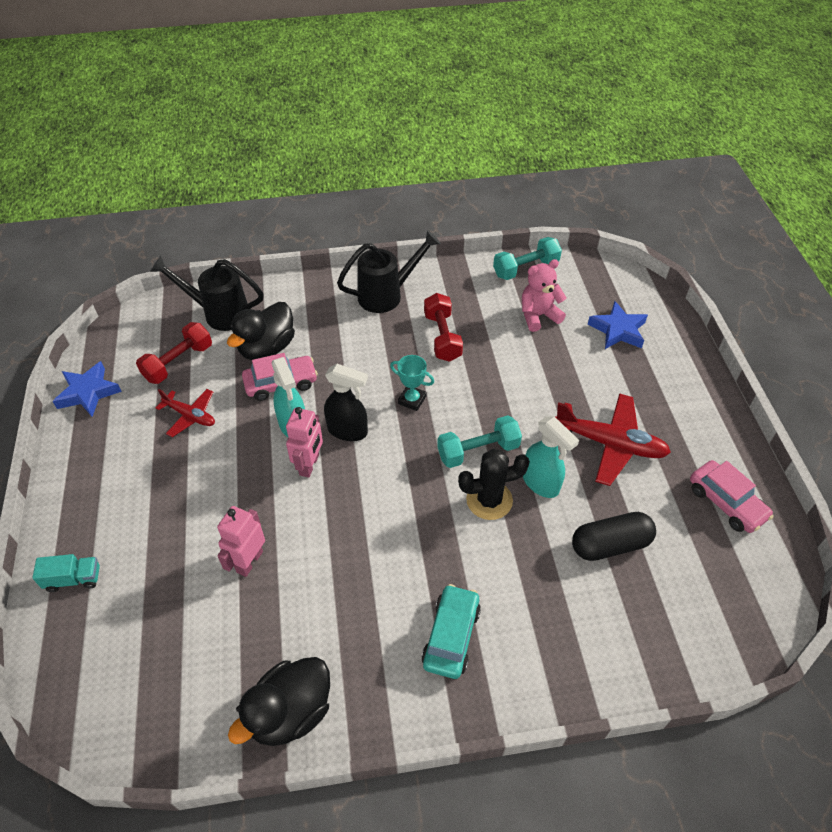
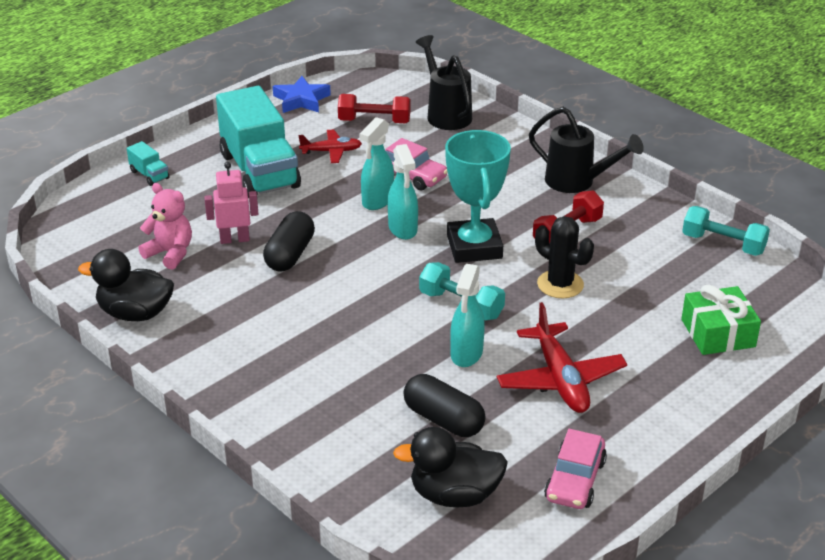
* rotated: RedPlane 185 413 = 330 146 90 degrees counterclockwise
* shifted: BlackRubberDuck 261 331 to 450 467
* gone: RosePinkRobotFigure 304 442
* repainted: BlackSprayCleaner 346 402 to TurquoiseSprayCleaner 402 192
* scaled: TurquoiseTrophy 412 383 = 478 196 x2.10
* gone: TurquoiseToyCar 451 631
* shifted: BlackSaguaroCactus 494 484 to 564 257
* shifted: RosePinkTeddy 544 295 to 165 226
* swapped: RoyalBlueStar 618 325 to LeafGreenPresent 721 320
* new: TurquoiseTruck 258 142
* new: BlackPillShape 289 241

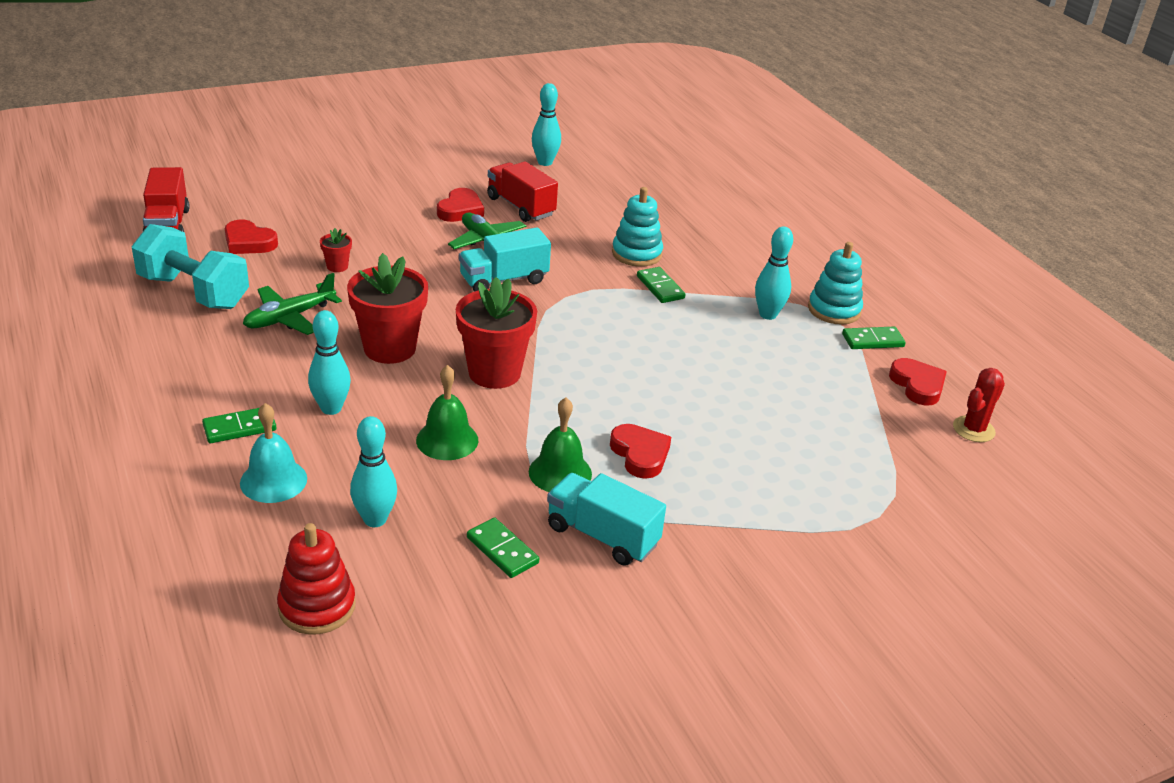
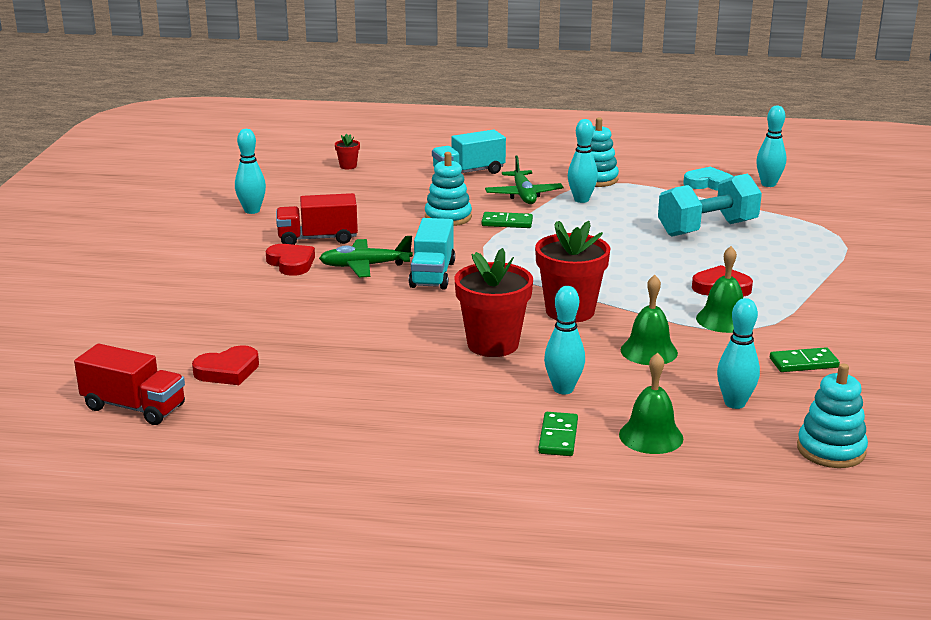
* shifted: TurquoiseHandWeight 190 266 to 710 205
* repainted: TurquoiseHandBell 273 453 to LeafGreenHandBell 651 403
* shifted: LeafGreenPlane 292 304 to 524 179
* repainted: RedStackingToy 316 579 to TurquoiseStackingToy 832 415
* shifted: RedPottedPlant 336 250 to 347 151
* shifted: TurquoiseTruck 606 519 to 469 152
* gone: LeafGreenDomino 874 338
* repainted: RedLoveHeart 918 382 to TurquoiseLoveHeart 708 179
* swapped: RedSaguaroCactus 979 405 to TurquoiseSkittle 771 146

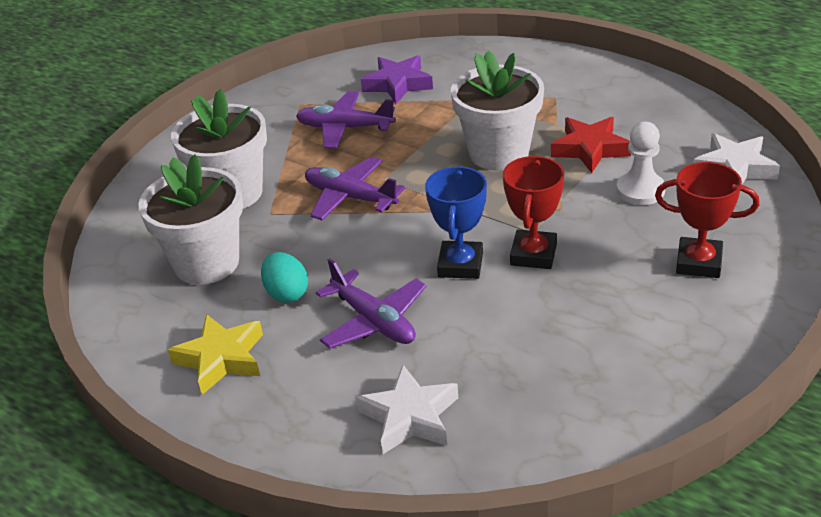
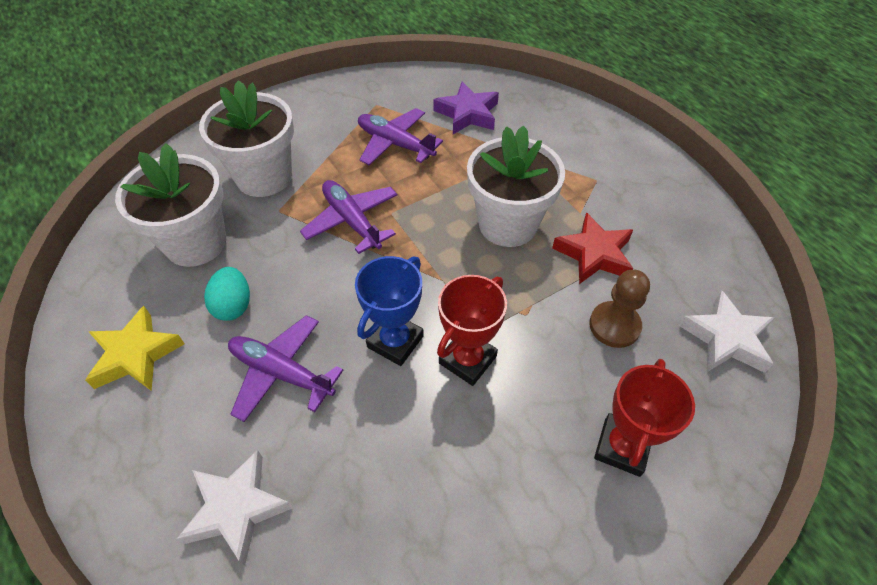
* rotated: RoyalPurplePlane 371 303 = 285 368 135 degrees clockwise
* repainted: PureWhiteChessPawn 641 163 to DarkBrownChessPawn 620 309
* rotated: RedTrophy 707 220 = 644 418 75 degrees clockwise

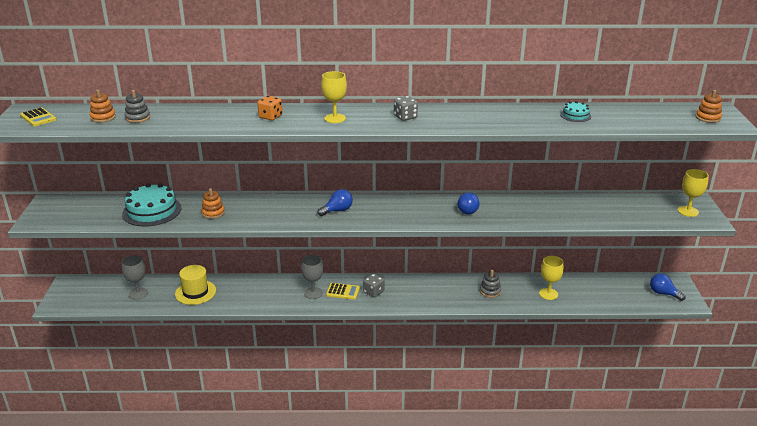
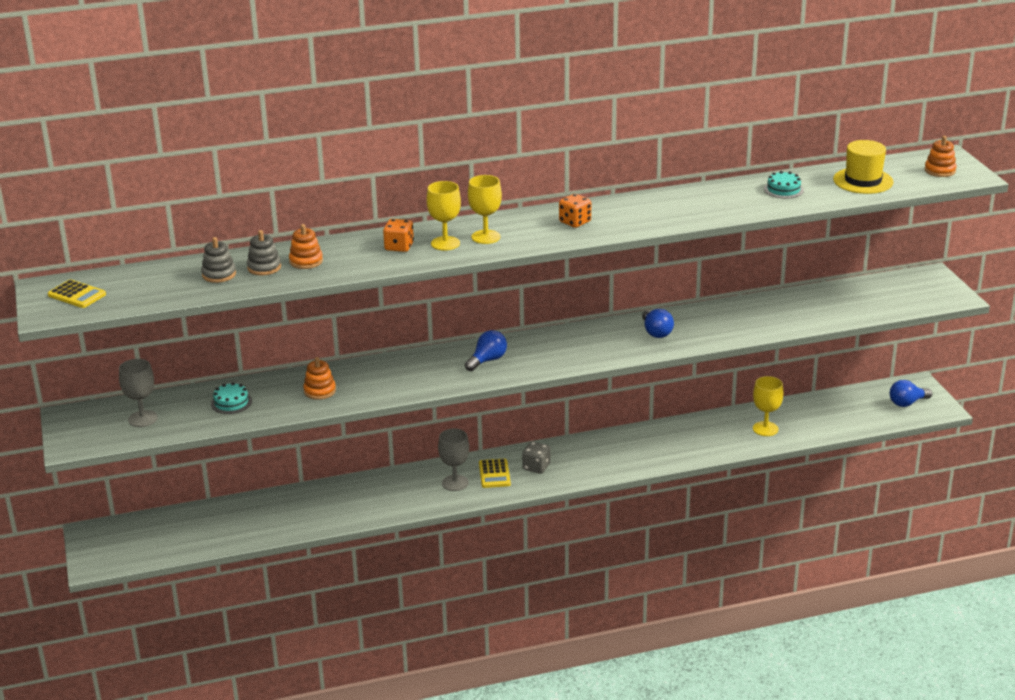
* shifted: BrightOrangeStackingToy 103 106 to 306 246
* scaled: TurquoiseCake 151 205 = 231 398 x0.50
* shifted: AshGreyWineGlass 135 277 to 138 393
* shifted: GoldenTallHat 195 285 to 863 167
* rotated: GoldenPocketCalculator 343 291 = 495 473 90 degrees clockwise
* repainted: AshGreyDie 406 108 to BrightOrangeDie 575 211
* shifted: AshGreyStackingToy 490 284 to 264 252
* rotated: RoyalBlueLightBulb 668 287 = 911 393 45 degrees counterclockwise
* shifted: GoldenWineGlass 693 193 to 444 216

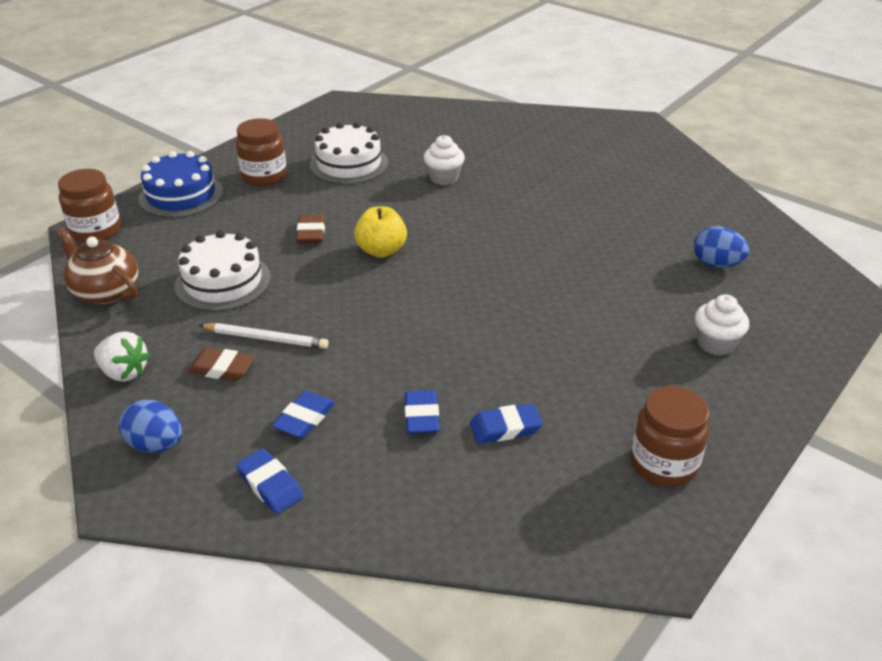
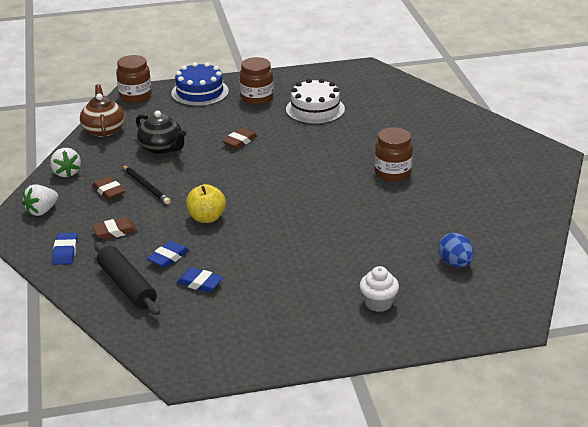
* swapped: RoyalBlueToyEgg 150 426 to PureWhiteStrawberry 40 200
* swapped: PureWhiteCake 223 270 to BlackChinaTeapot 161 133
* repainted: PureWhiteWoodenPencil 263 336 to BlackWoodenPencil 146 184
* repainted: RoyalBlueGumEraser 303 414 to DarkBrownGumEraser 114 228
* shifted: GoldenToyApple 380 232 to 206 203
* gone: PureWhiteFairyCake 444 160
* shifted: DarkBrownJamJar 670 436 to 393 154
* new: BlackRollingPin 127 278

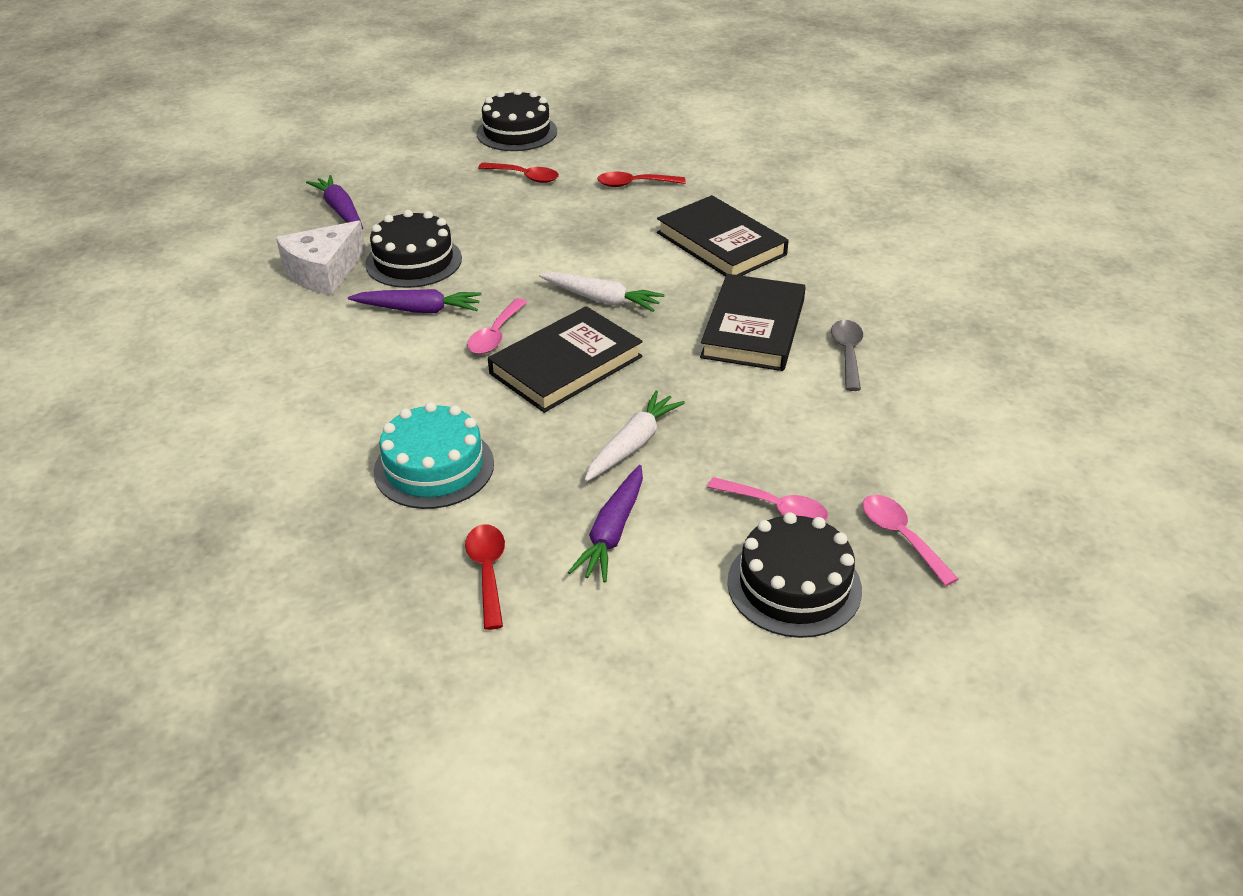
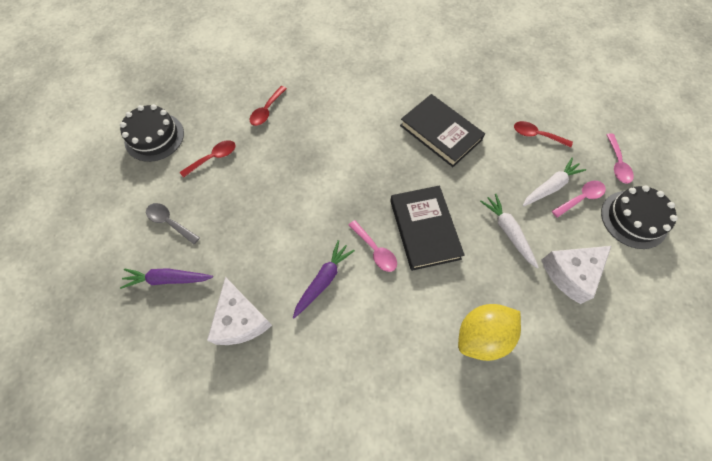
* gone: BlackCake 413 249
* swapped: TurquoiseCake 433 455 to GoldenCitrusFruit 489 332
* shifted: RedTeaspoon 485 577 to 543 134
* shifted: PureWhiteRootVegetable 602 292 to 554 181
* swapped: RoyalPurpleRootVegetable 605 524 to PureWhiteCheese 576 275
* gone: BlackHardcover 723 236
* shifted: AshGreyTeaspoon 847 355 to 173 223
* rotated: RosePinkTeaspoon 910 540 = 620 159 90 degrees counterclockwise

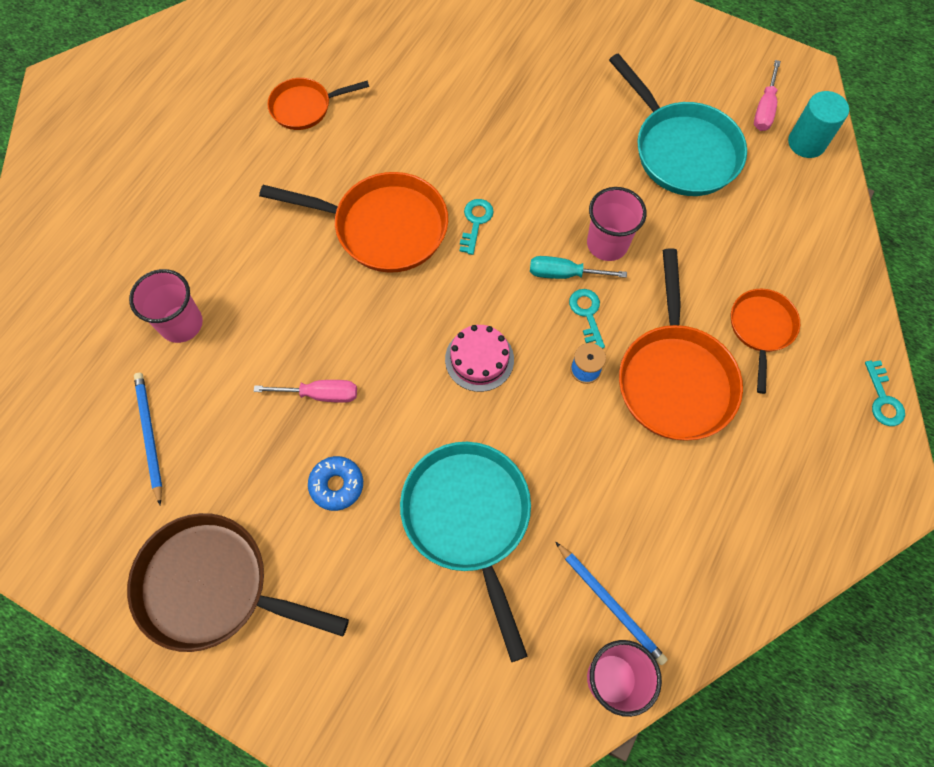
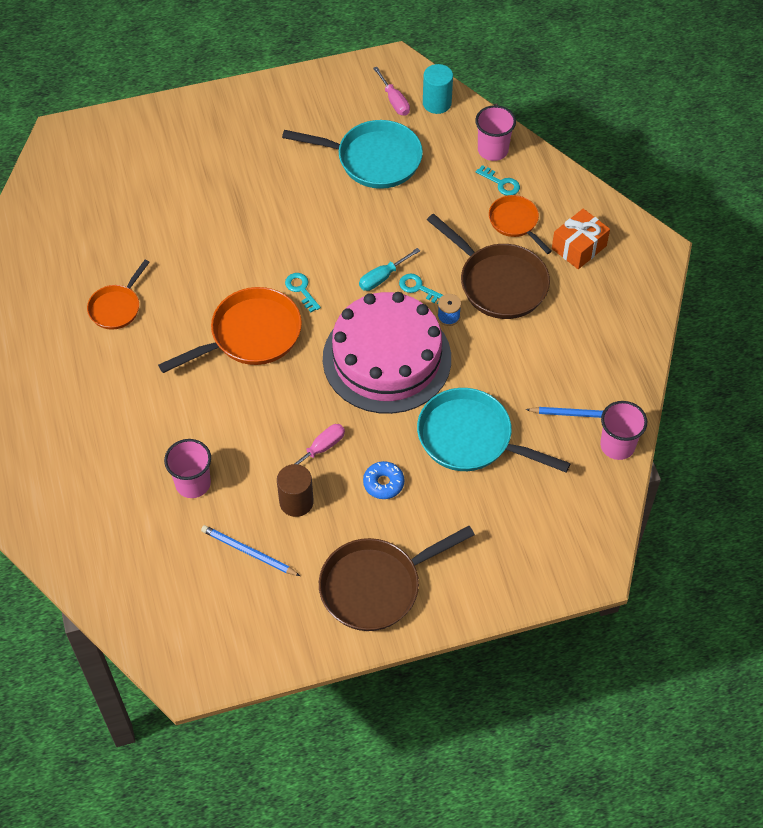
* scaled: RosePinkCake 479 358 = 387 353 x2.44
* shifted: RosePinkTumbler 617 224 to 495 133
* repainted: BrightOrangeFryingPan 681 344 to DarkBrownFryingPan 488 266
* shifted: TurquoiseLatchkey 885 393 to 498 180
* new: DarkBrownCylinderShape 295 490
* new: BrightOrangePresent 581 239

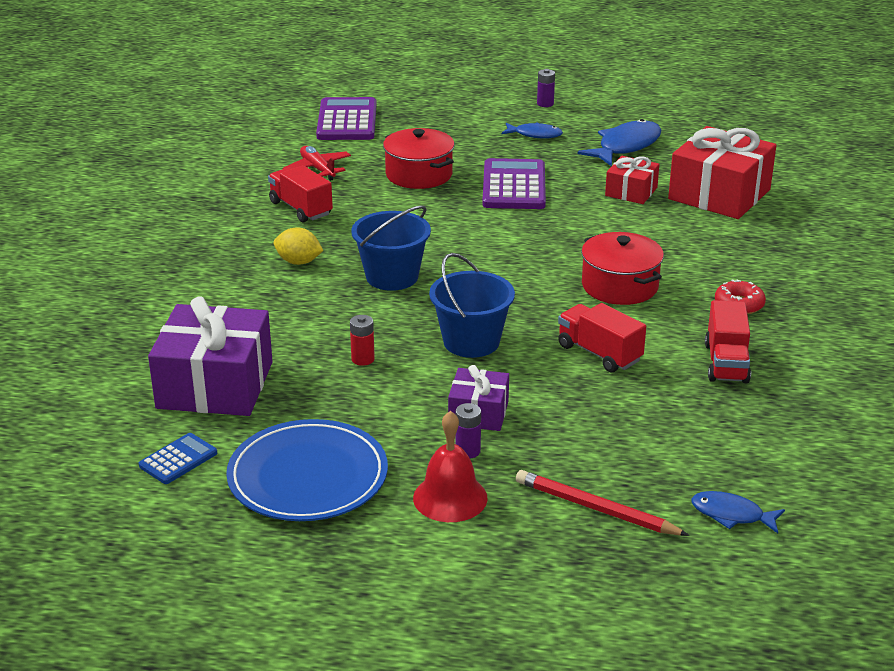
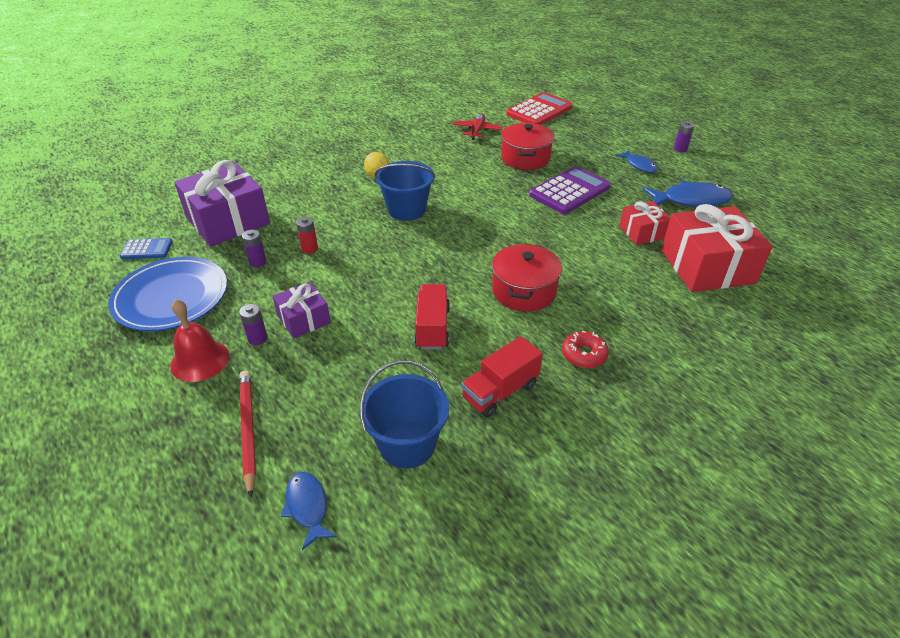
* gone: RedTruck 300 194
* repainted: RoyalPurplePocketCalculator 346 118 to RedPocketCalculator 539 108
* shifted: RoyalBlueSandBucket 472 305 to 404 414
* new: RoyalPurplePowerCell 254 248

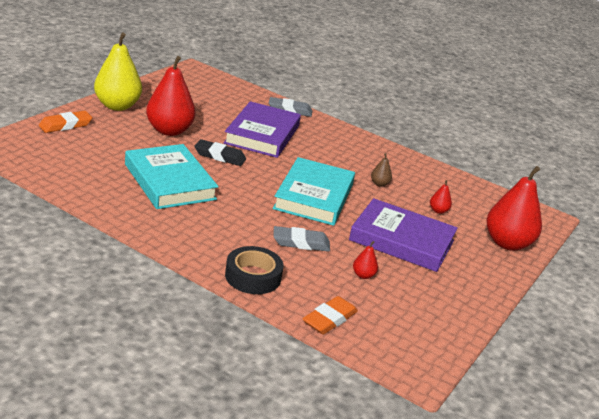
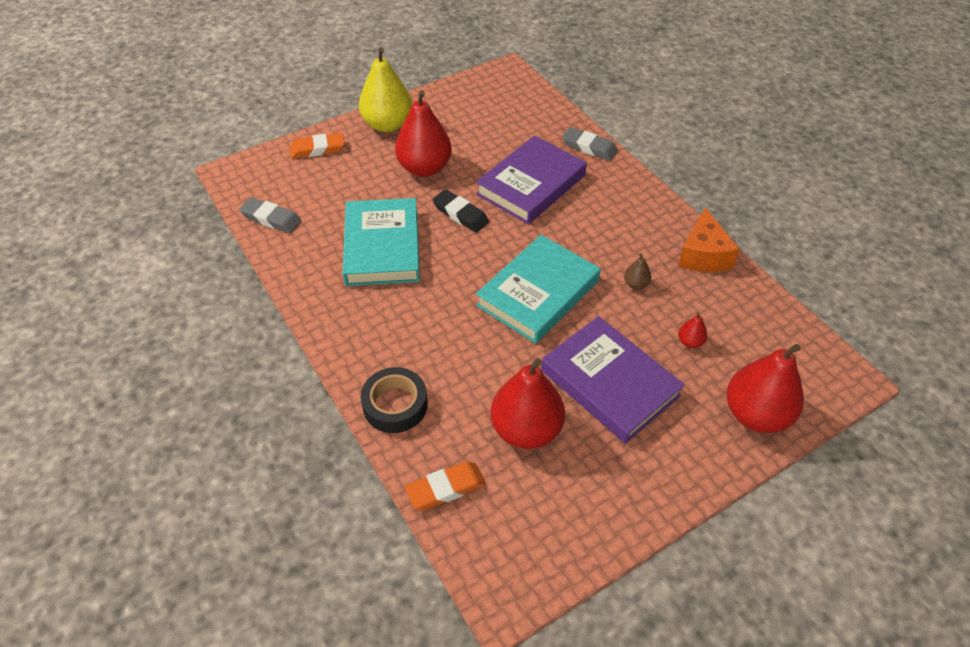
* shifted: AshGreyGumEraser 301 239 to 270 215
* scaled: RedPearFruit 365 260 = 528 403 x2.38
* new: BrightOrangeCheese 709 239

